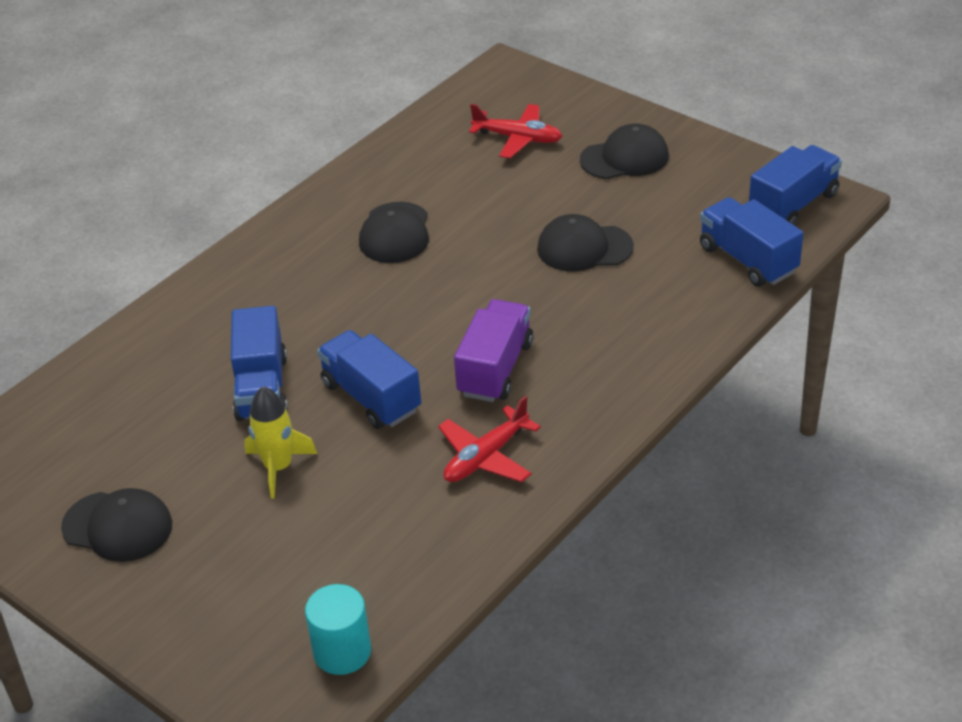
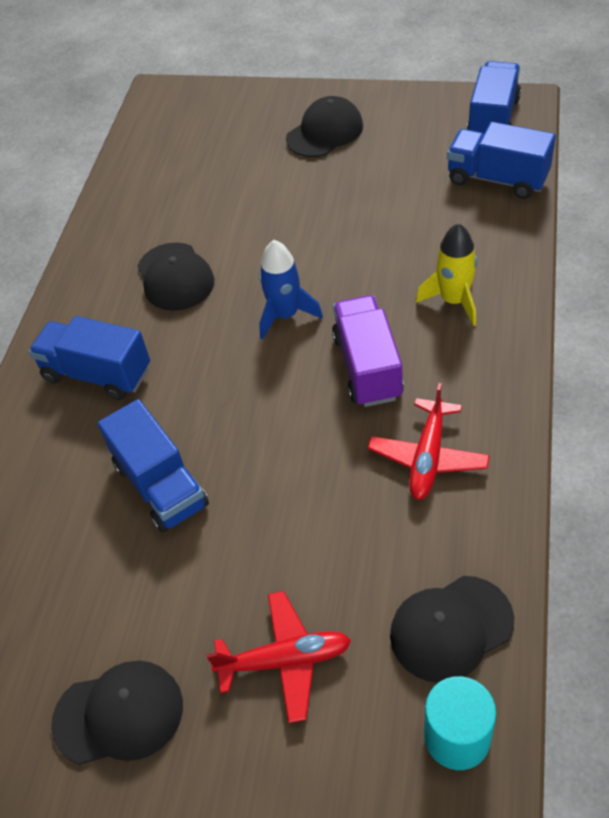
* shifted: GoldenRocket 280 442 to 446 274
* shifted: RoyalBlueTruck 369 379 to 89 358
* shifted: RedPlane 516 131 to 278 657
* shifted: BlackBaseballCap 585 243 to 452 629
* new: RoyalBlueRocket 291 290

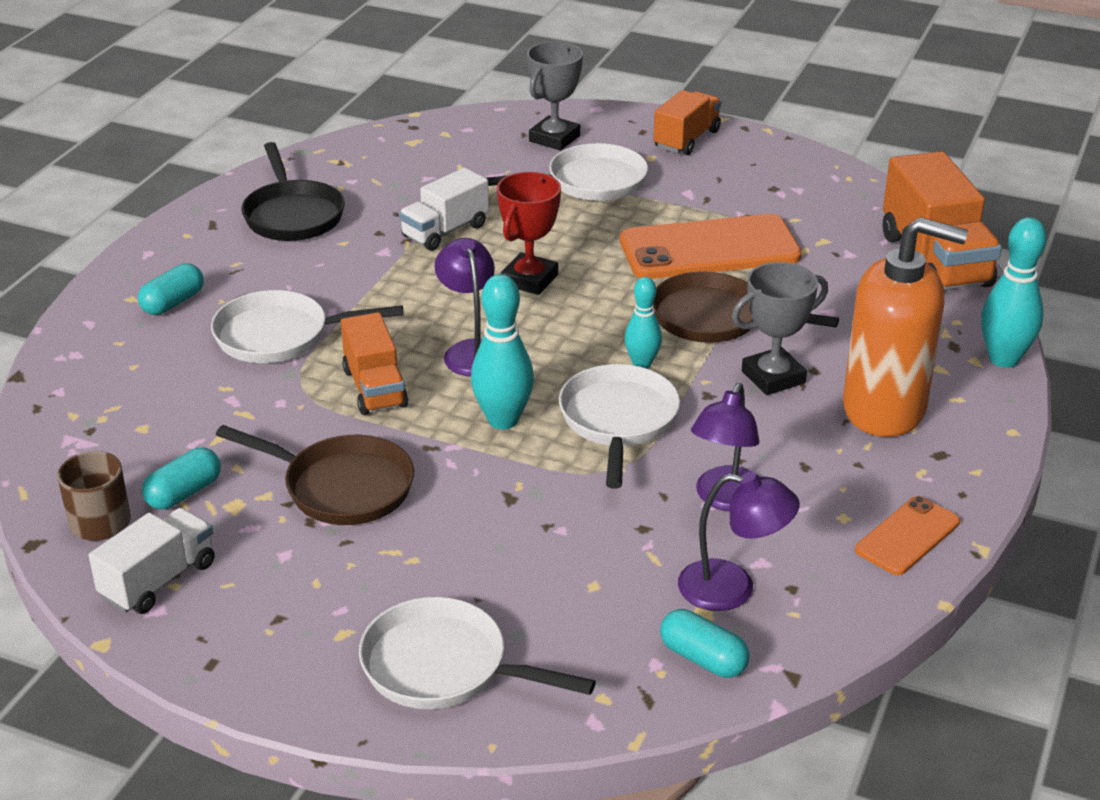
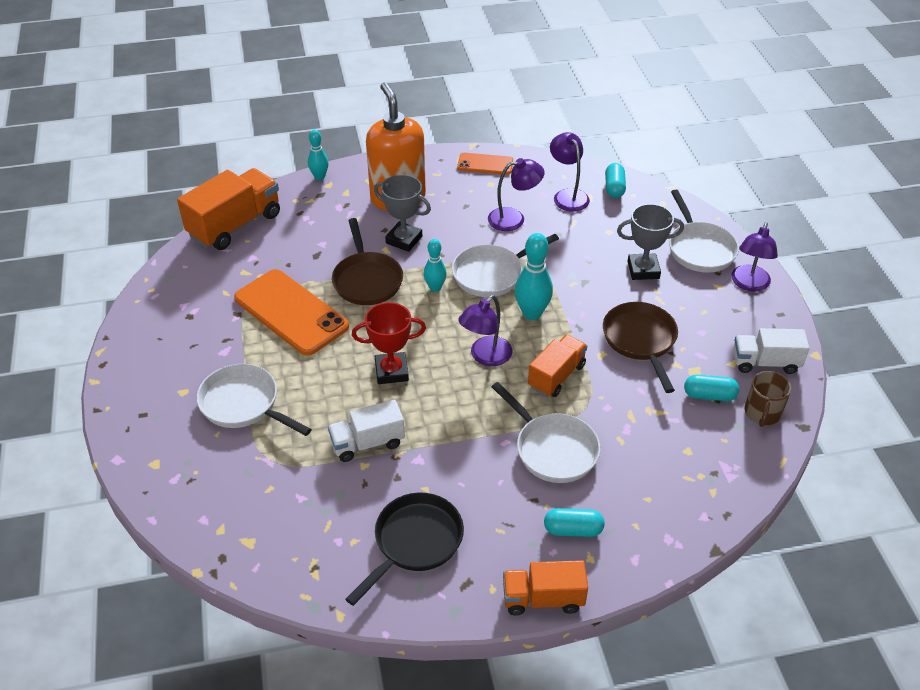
* rotated: PureWhiteTruck 444 209 = 366 431 150 degrees clockwise
* shifted: AshGreyTrophy 555 96 to 650 242
* shifted: BrightOrangeTruck 687 122 to 545 588
* scaled: TurquoiseSkittle 1013 292 = 318 154 x0.63
* new: RoyalPurpleLamp 754 257

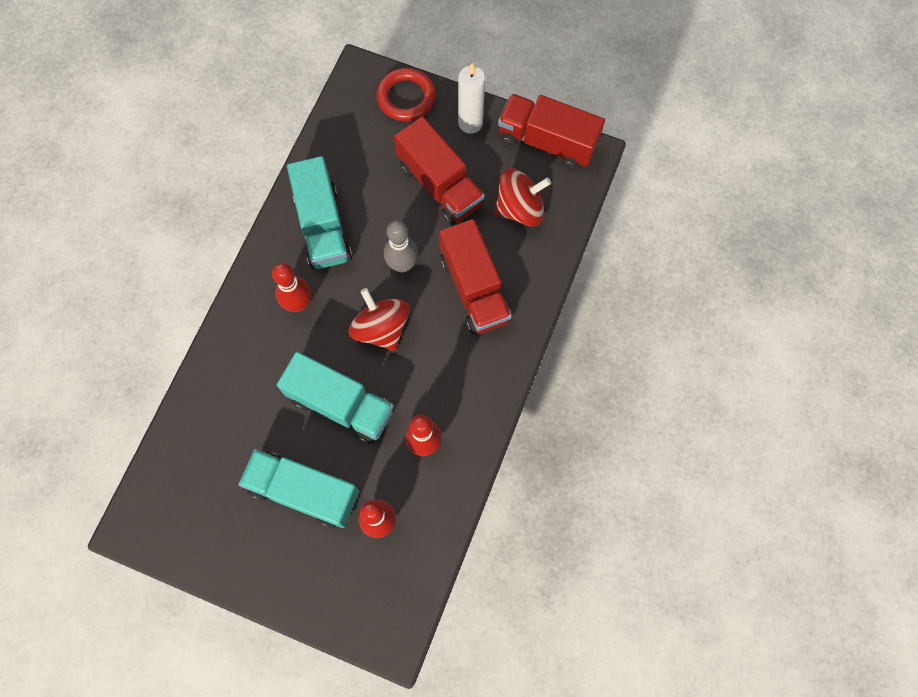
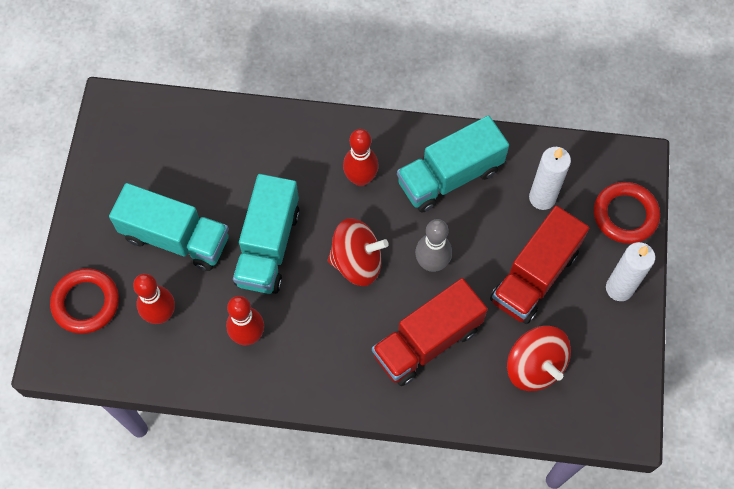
* rotated: TurquoiseTruck 298 488 = 169 227 105 degrees clockwise
* rotated: RedWhirligig 379 319 = 358 252 45 degrees clockwise
* gone: RedTruck 551 132
* new: RedTorus 84 301
* new: PureWhiteCandle 550 178

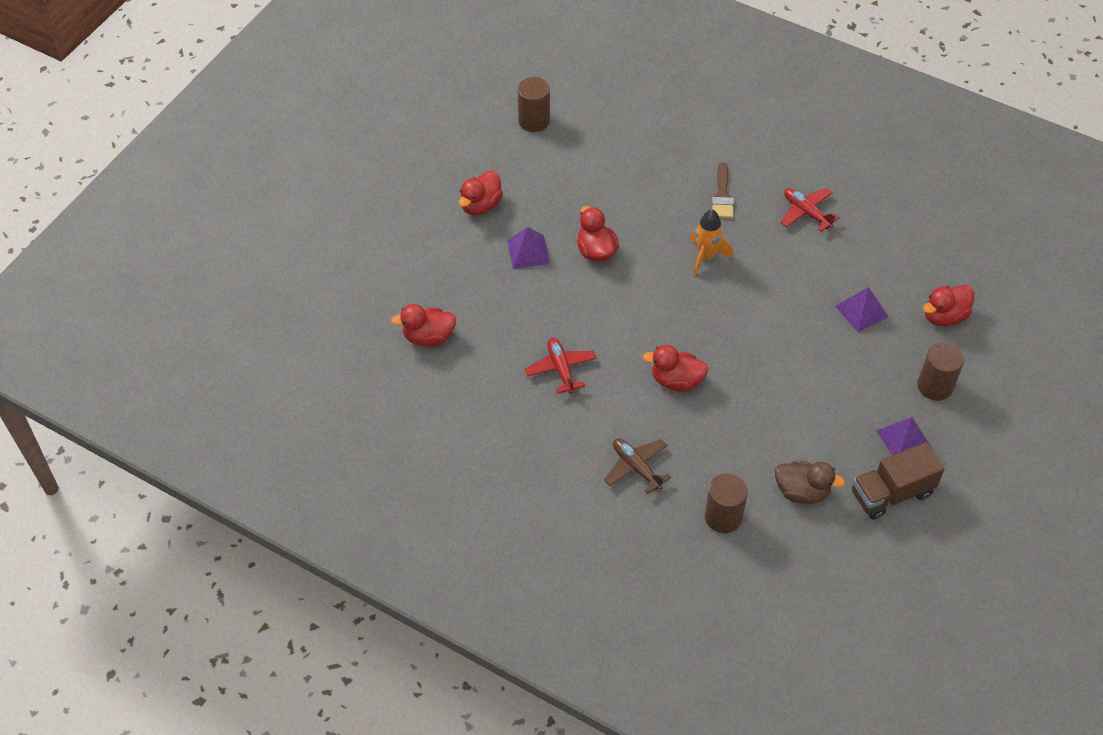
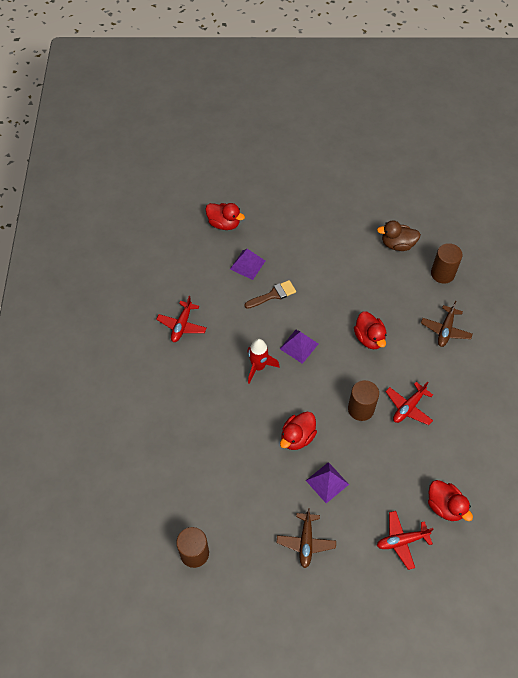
* swapped: RedRubberDuck 481 193 to DarkBrownPlane 306 538
* repainted: BrightOrangeRocket 711 242 to RedRocket 263 361
* shifted: DarkBrownPaintBrush 723 190 to 270 294
* rotated: DarkBrownRubberDuck 810 482 = 399 235 75 degrees counterclockwise
* gone: DarkBrownTruck 898 481
* shifted: RoyalPurpleSolidPyramid 904 436 to 299 347
* shifted: DarkBrownCylinderShape 940 371 to 363 400
* new: RedPlane 405 540

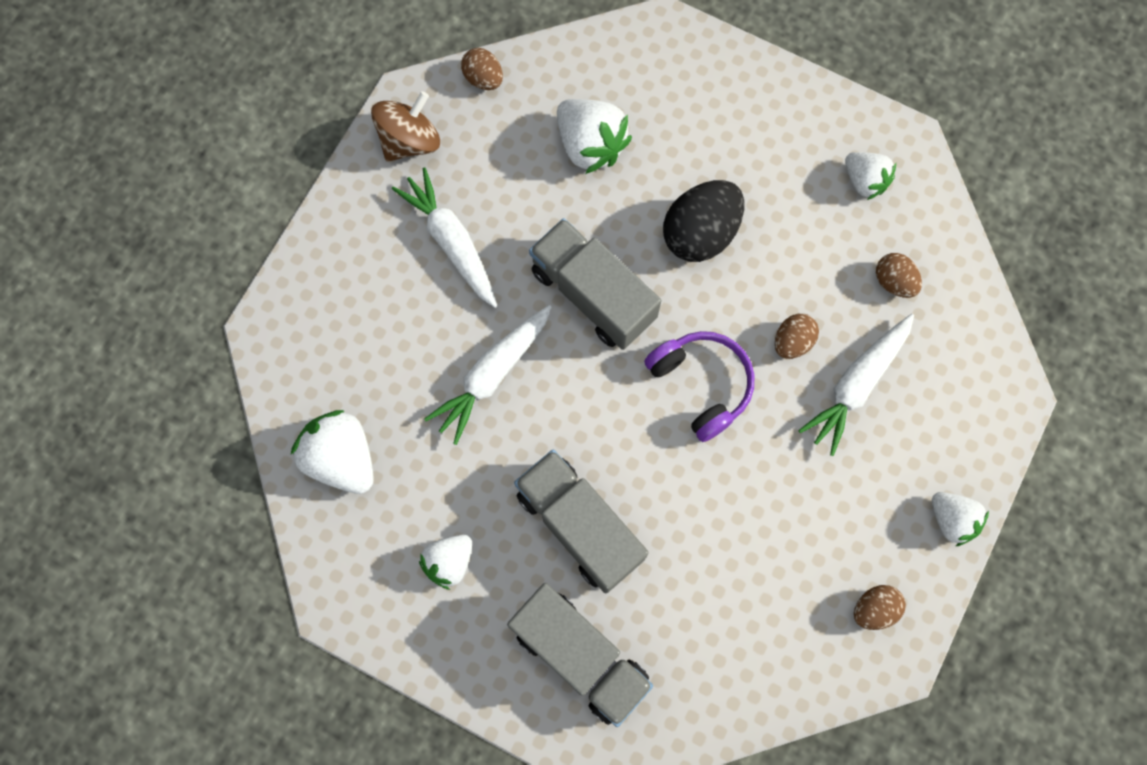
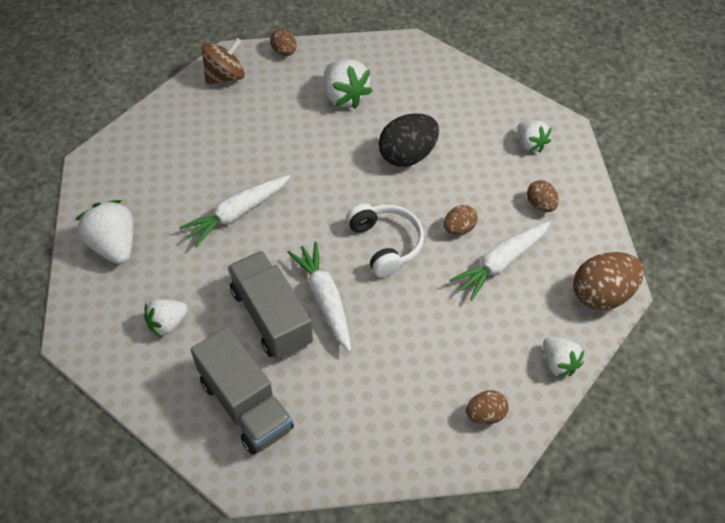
* shifted: PureWhiteRootVegetable 444 238 to 319 297
* gone: AshGreyTruck 595 284
* repainted: RoyalPurpleHeadset 699 386 to PureWhiteHeadset 385 241
* new: DarkBrownToyEgg 608 281

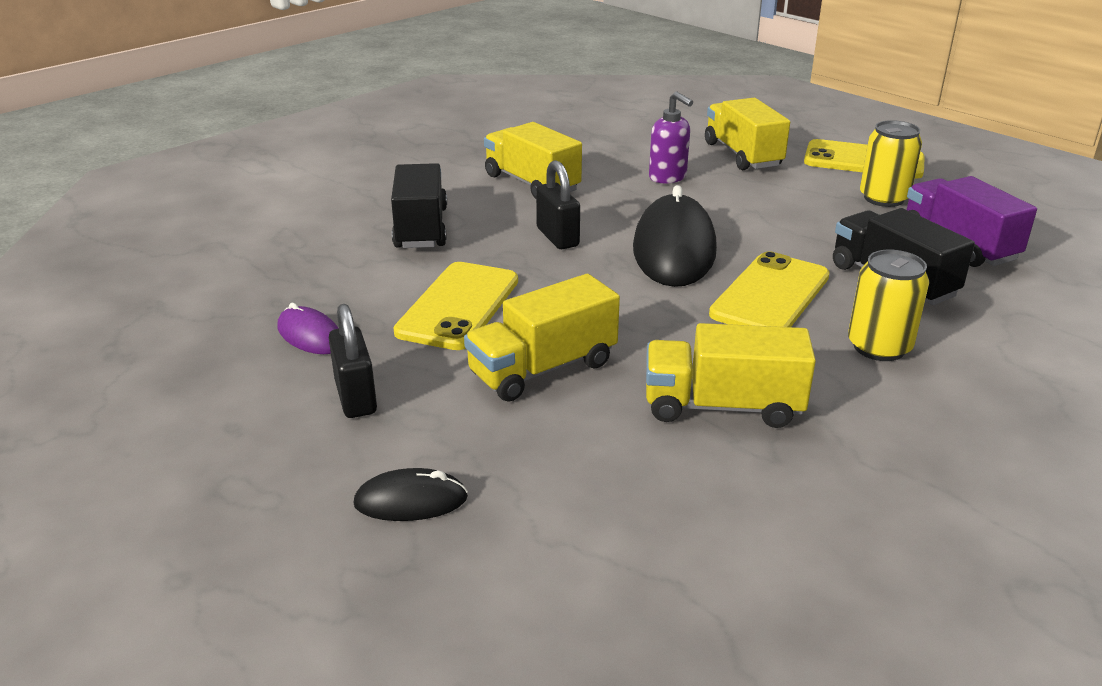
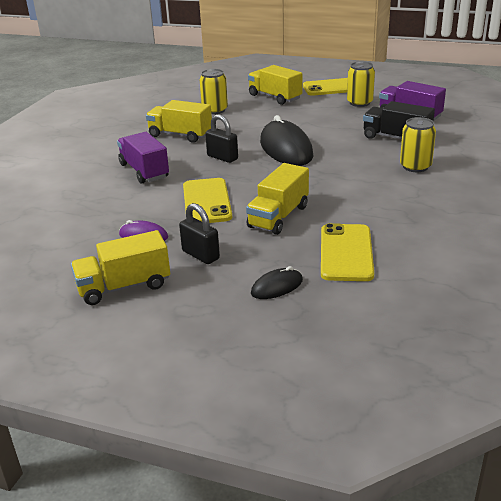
* repainted: BlackTruck 419 205 to RoyalPurpleTruck 143 157
* shifted: GoldenTruck 731 375 to 120 267
* gone: RoyalPurpleSoapPump 671 137
* shifted: GoldenPhone 769 289 to 347 252
* new: GoldenTin 214 91

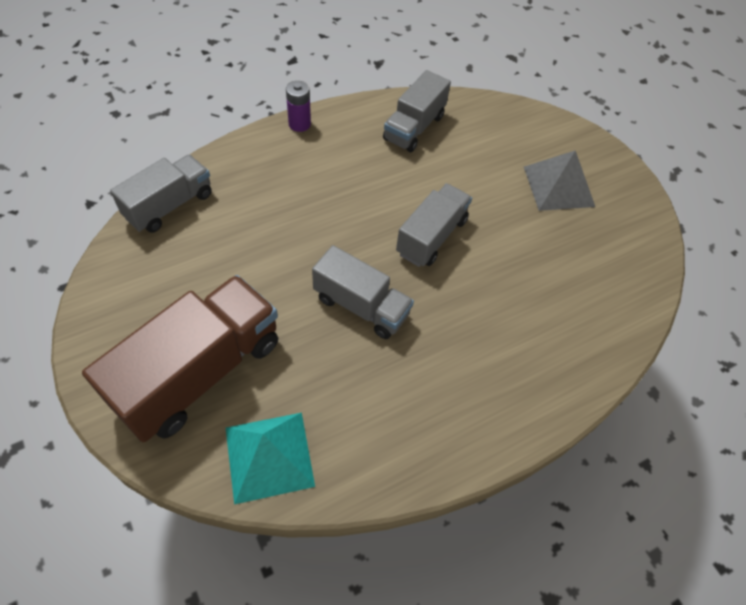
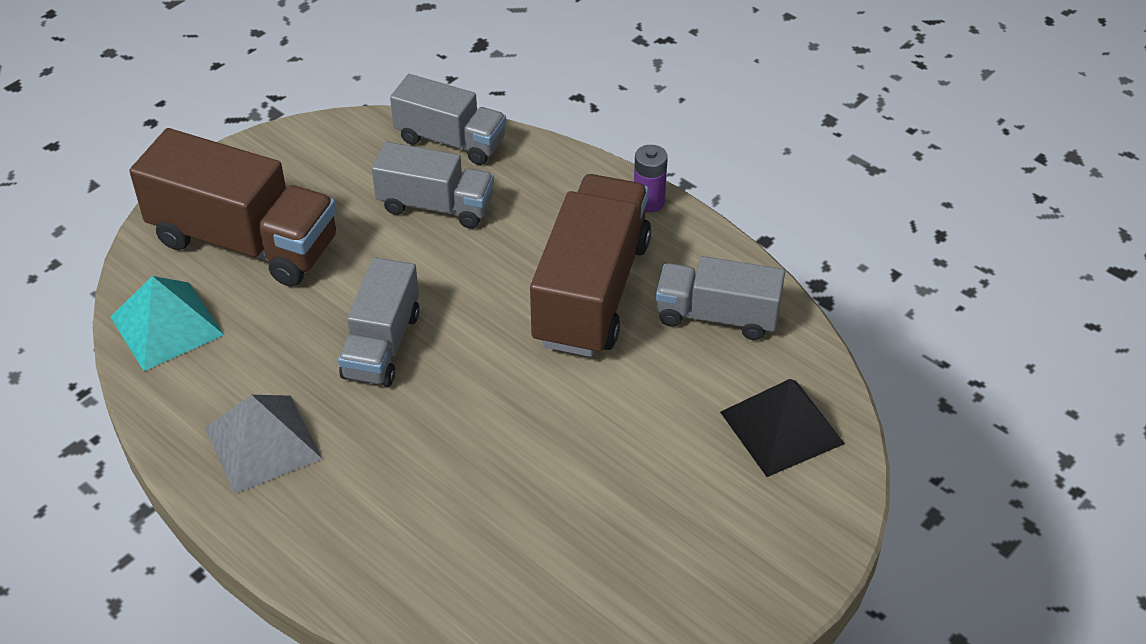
* shifted: AshGreyTruck 434 225 to 433 185
* shifted: AshGreySolidPyramid 559 180 to 263 444
* new: DarkBrownTruck 590 265
* new: BlackSolidPyramid 782 428

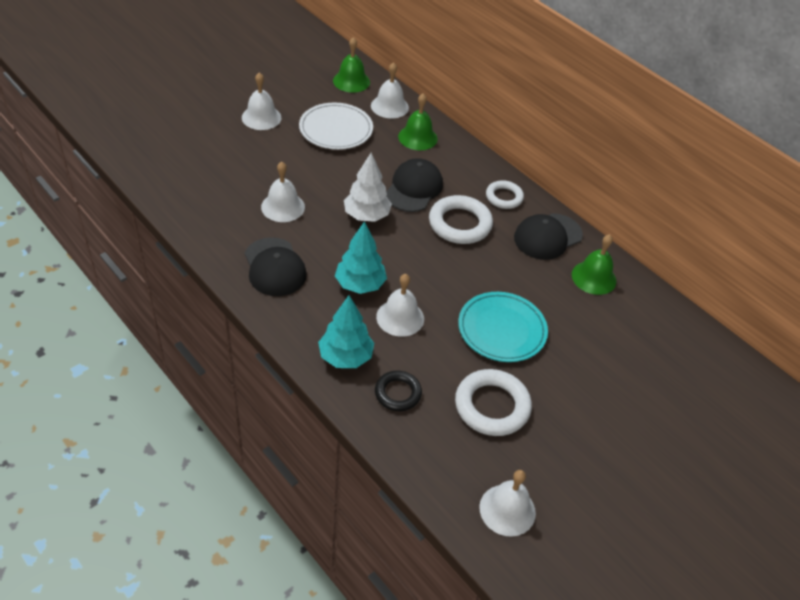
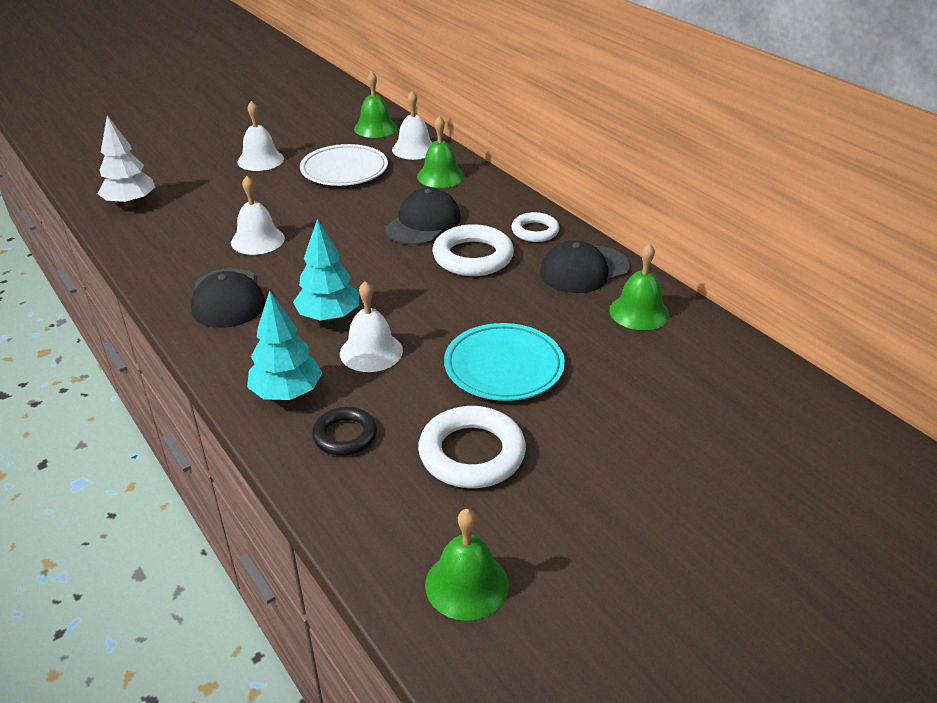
* shifted: PureWhiteTree 368 187 to 126 161
* repainted: PureWhiteHandBell 507 503 to LeafGreenHandBell 467 565

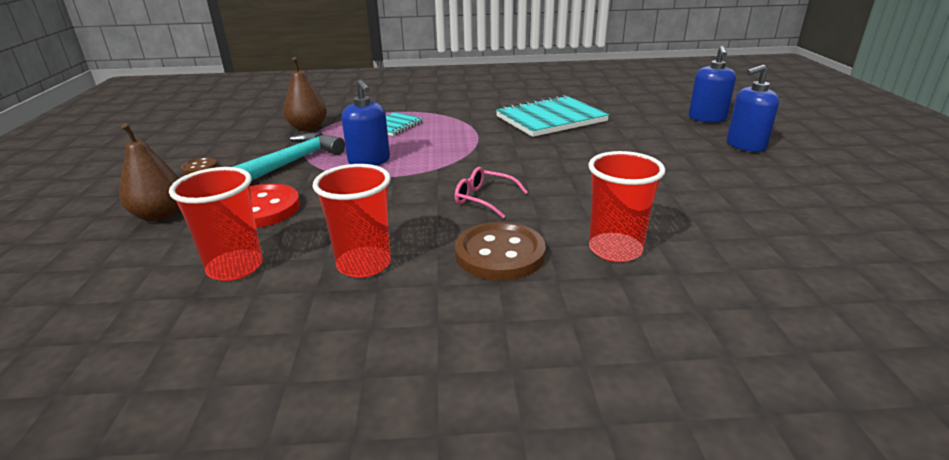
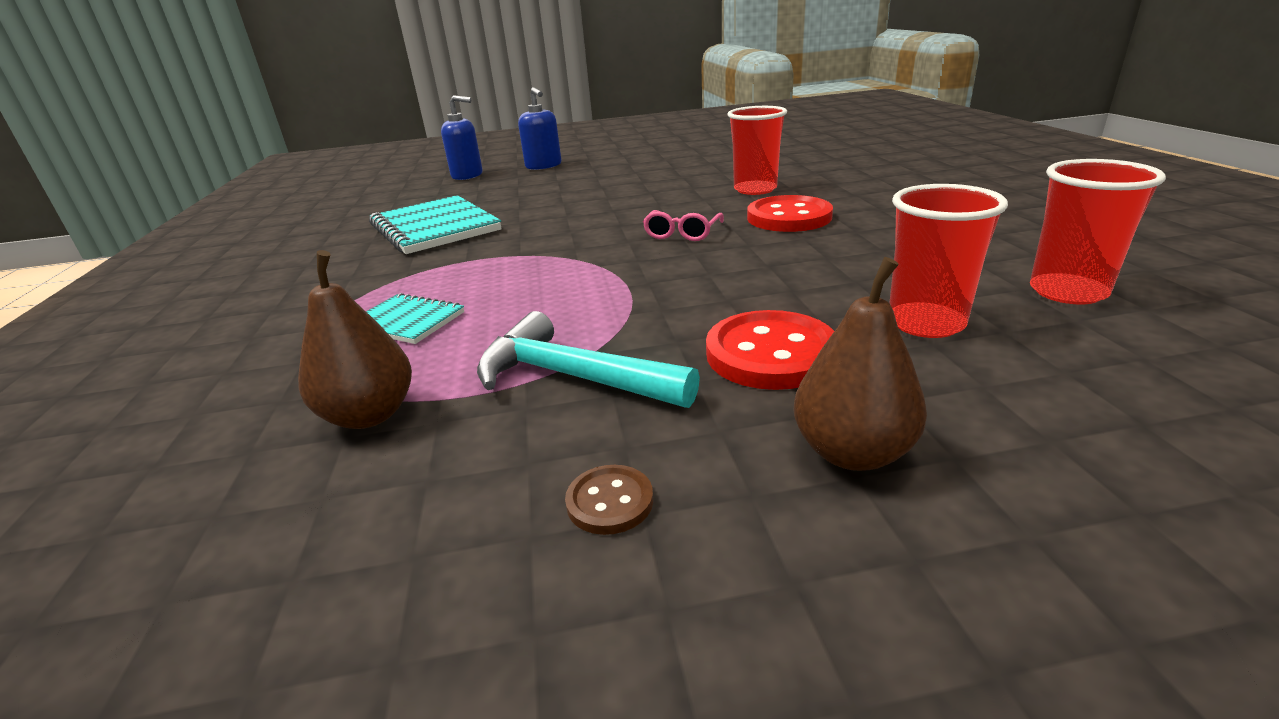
* shifted: RedTumbler 352 221 to 1098 231
* gone: RoyalBlueSoapPump 365 122
* repainted: DarkBrownButton 500 251 to RedButton 790 213

